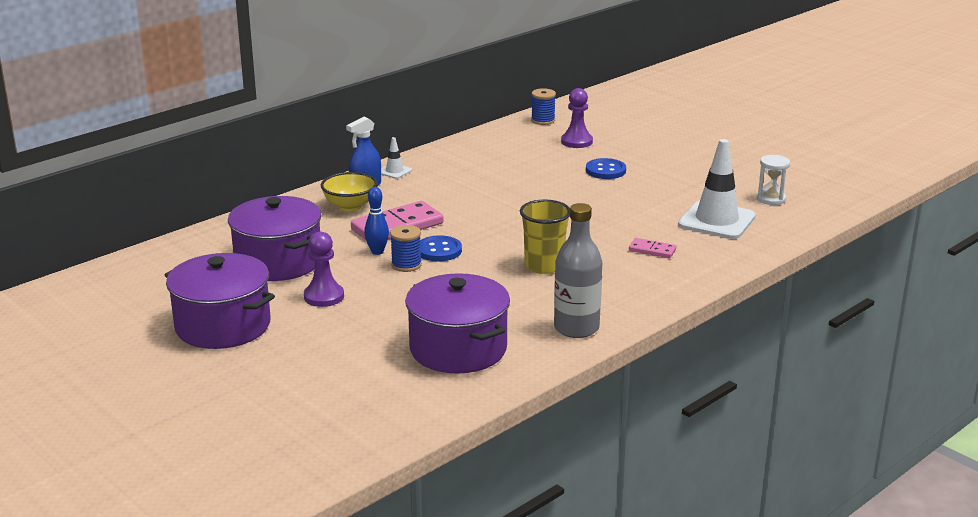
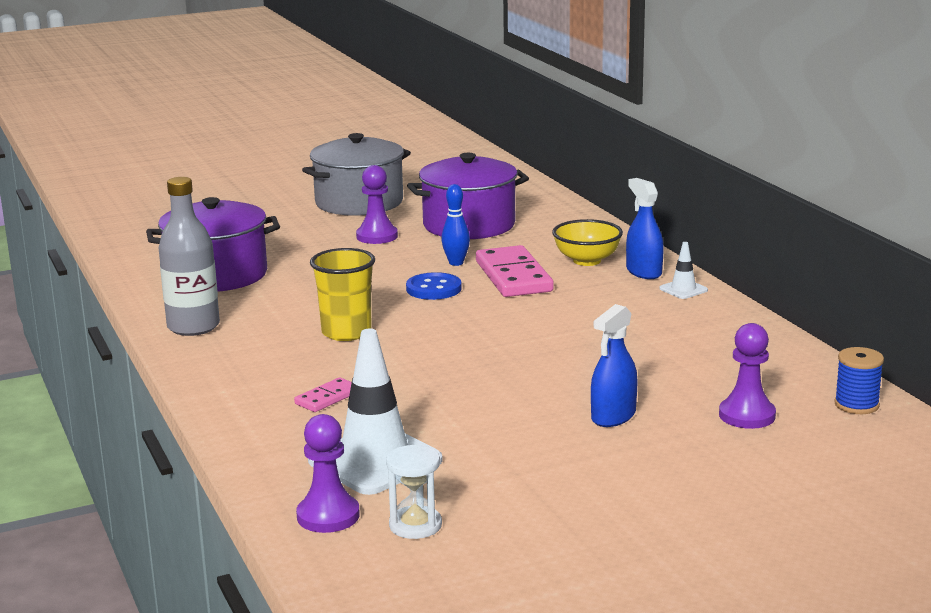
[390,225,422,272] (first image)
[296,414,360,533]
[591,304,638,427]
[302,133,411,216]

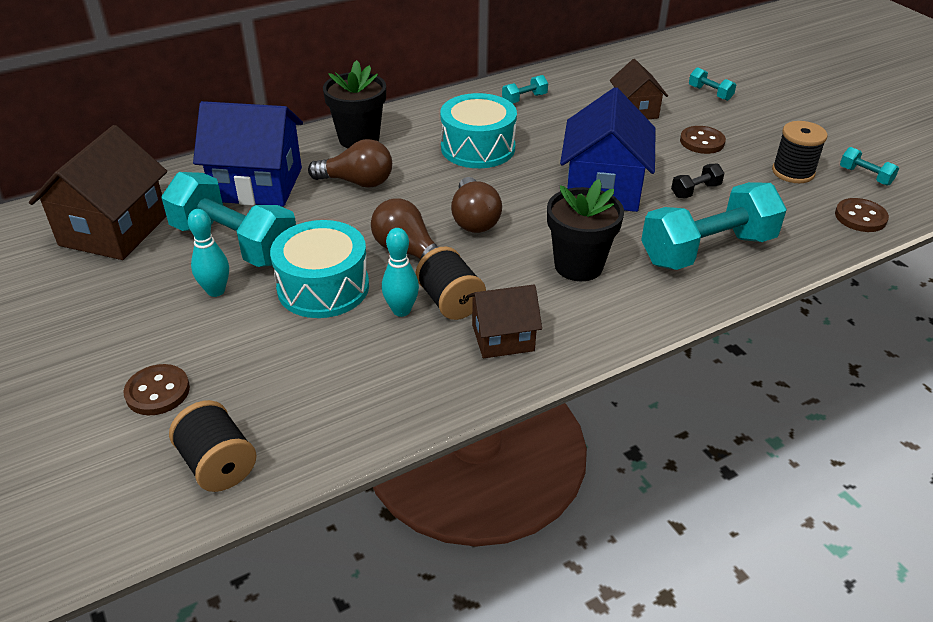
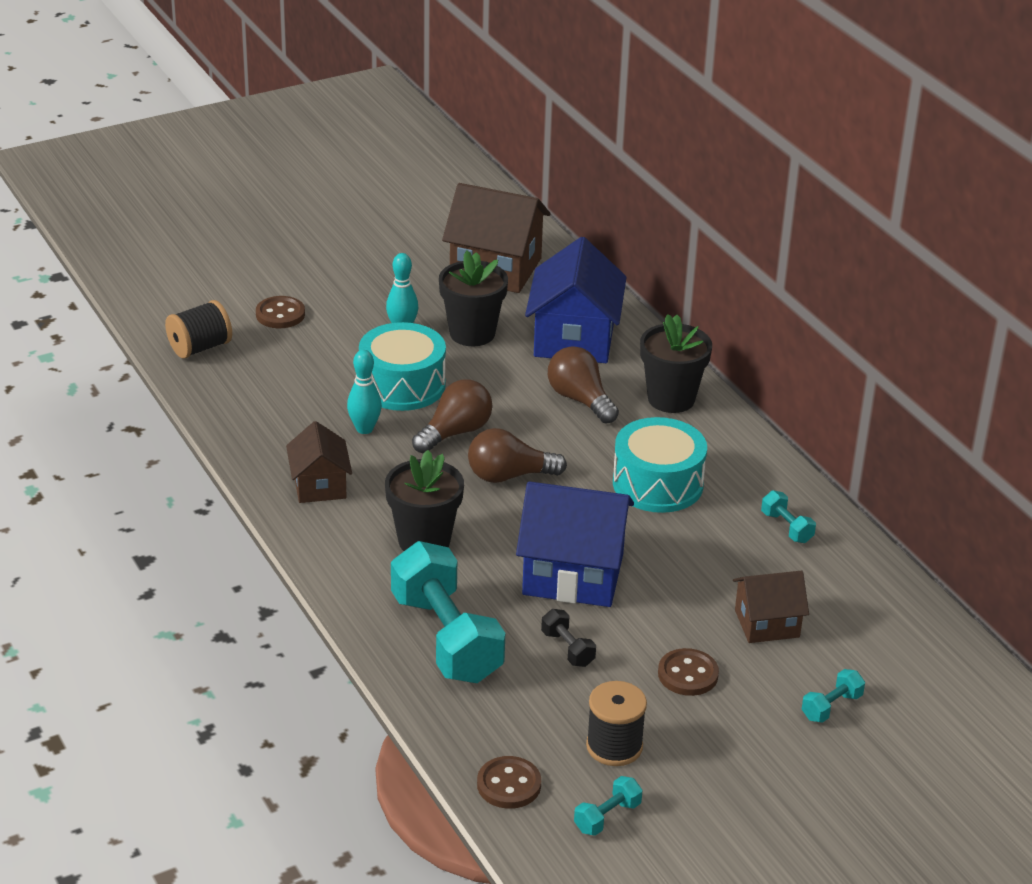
[416,246,486,320] (first image)
[439,251,508,346]
[548,346,619,424]

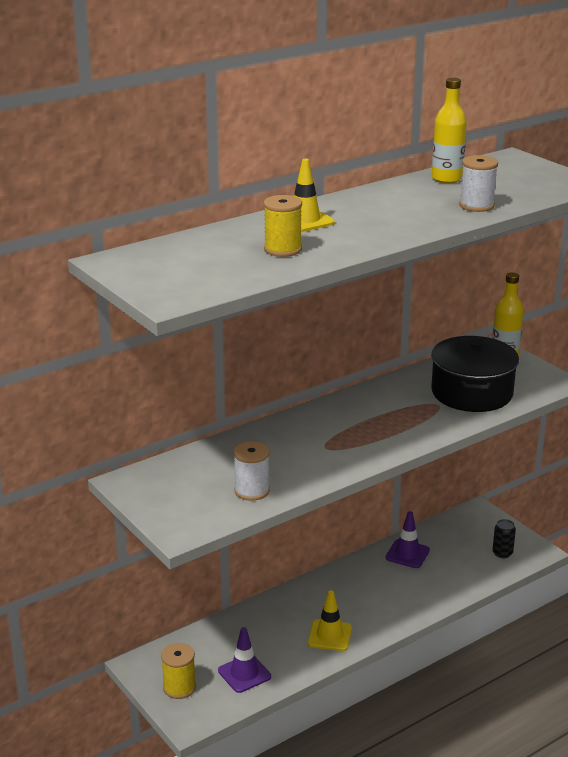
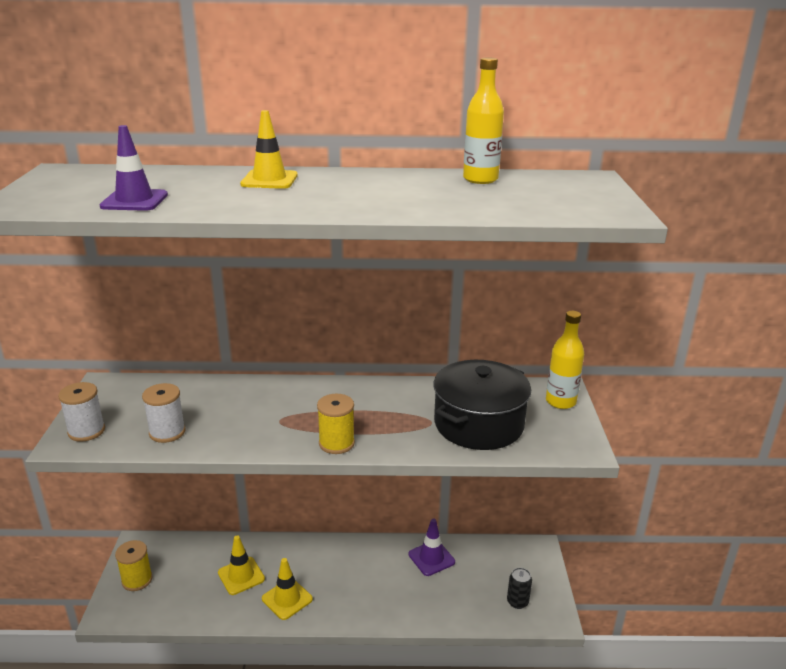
[218,536,265,595]
[100,125,168,211]
[317,394,355,454]
[58,382,105,442]

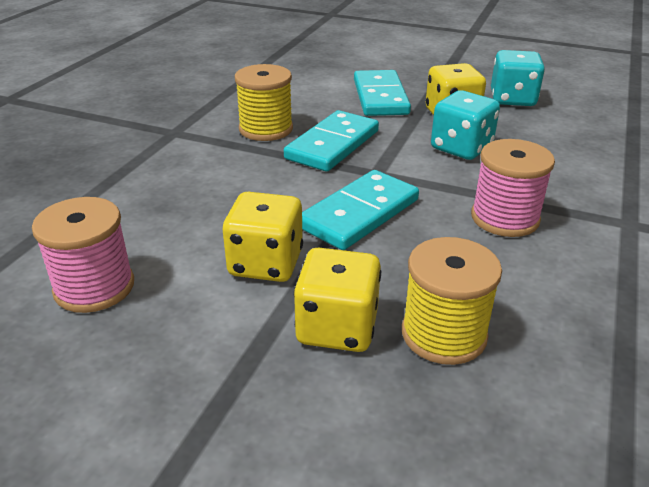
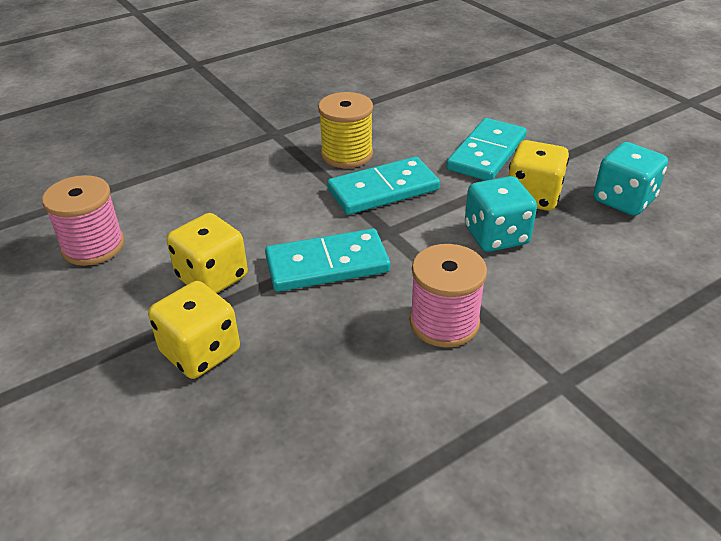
[402,237,502,365] (first image)

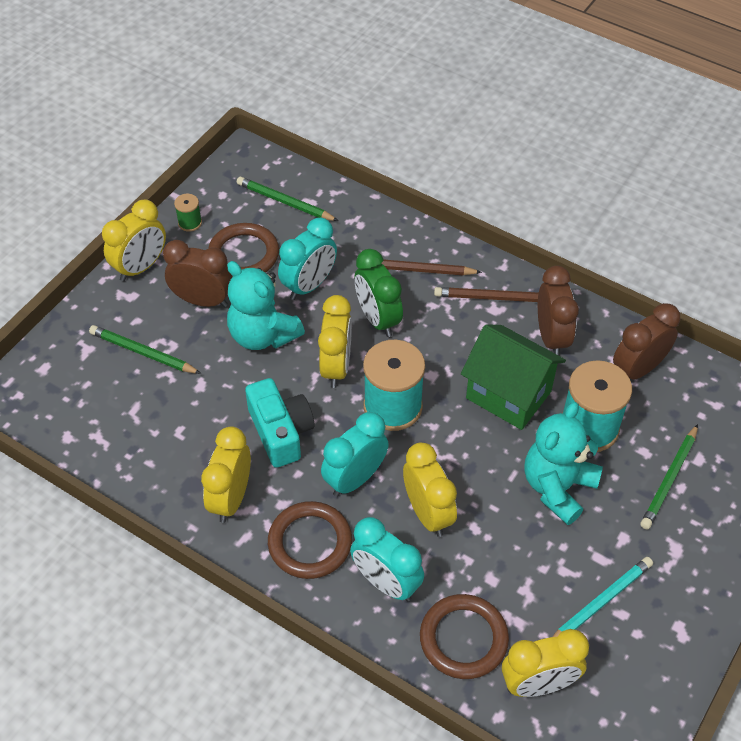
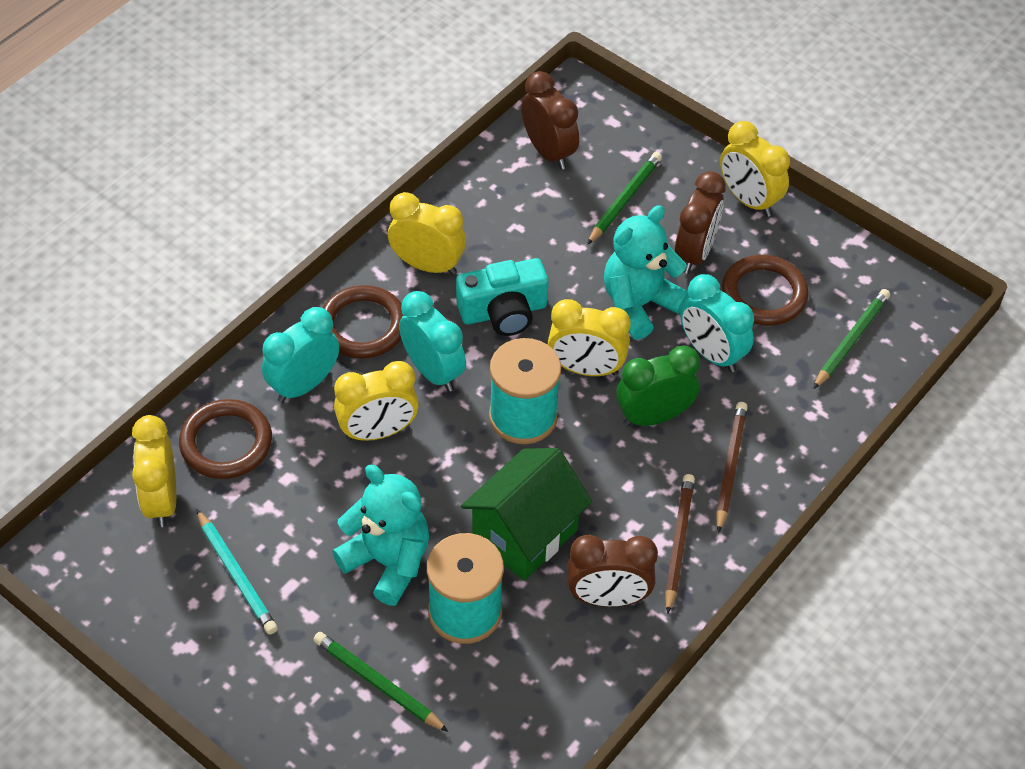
[174,194,202,232] (first image)
[521,71,579,170]

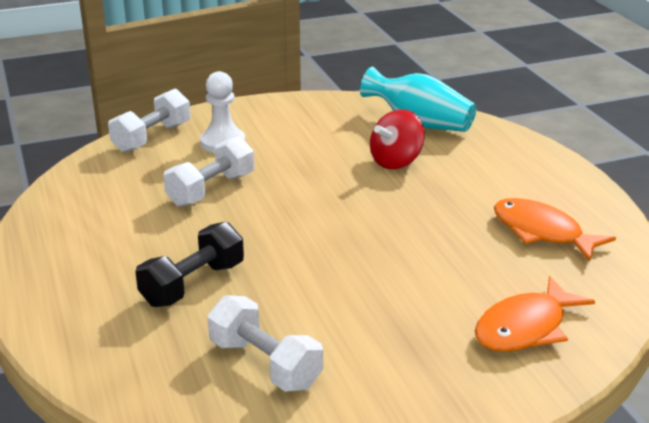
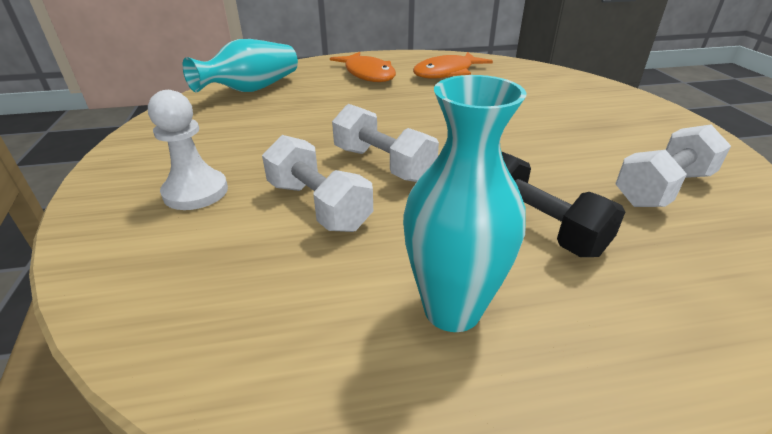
[370,109,425,170] (first image)
[403,75,526,332]
[332,104,439,182]
[330,52,396,82]

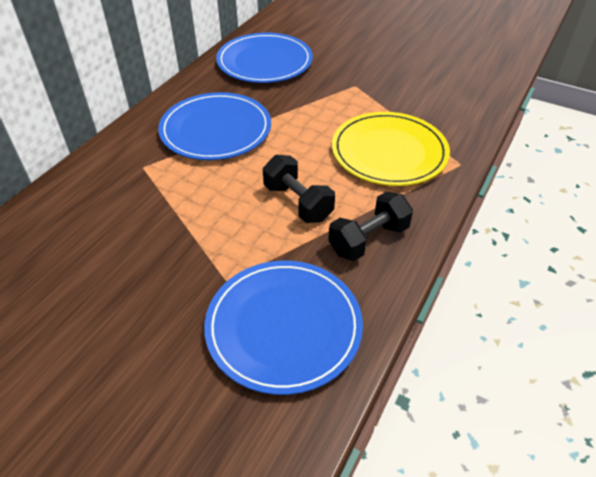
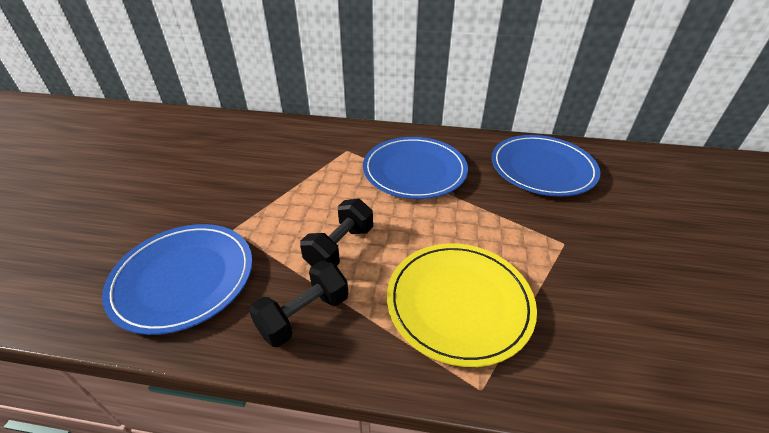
[249,261,349,347]

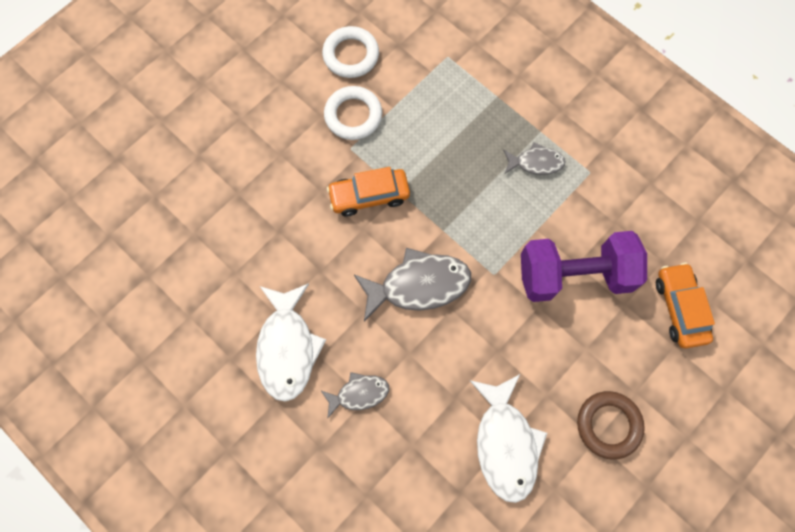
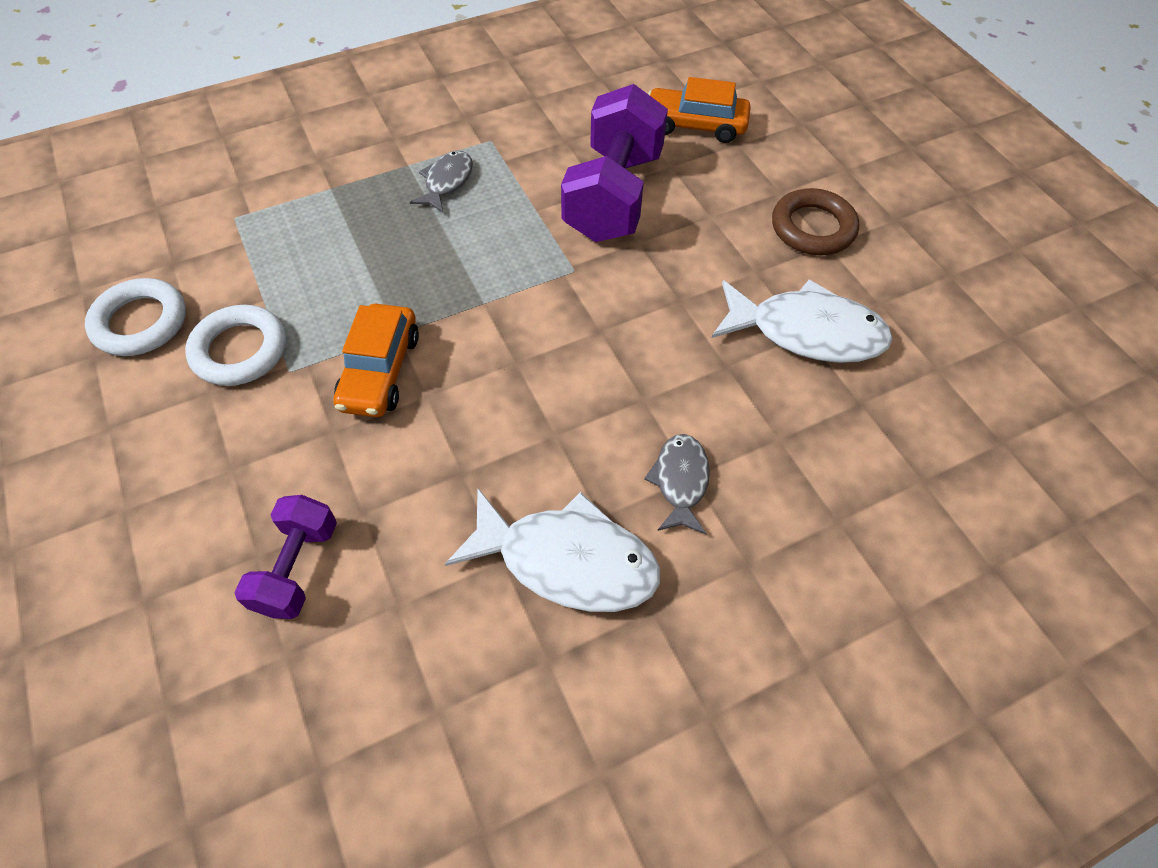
[354,248,471,322] (first image)
[234,495,337,619]

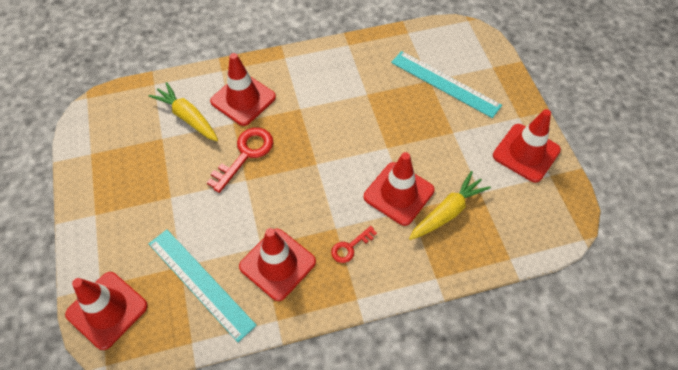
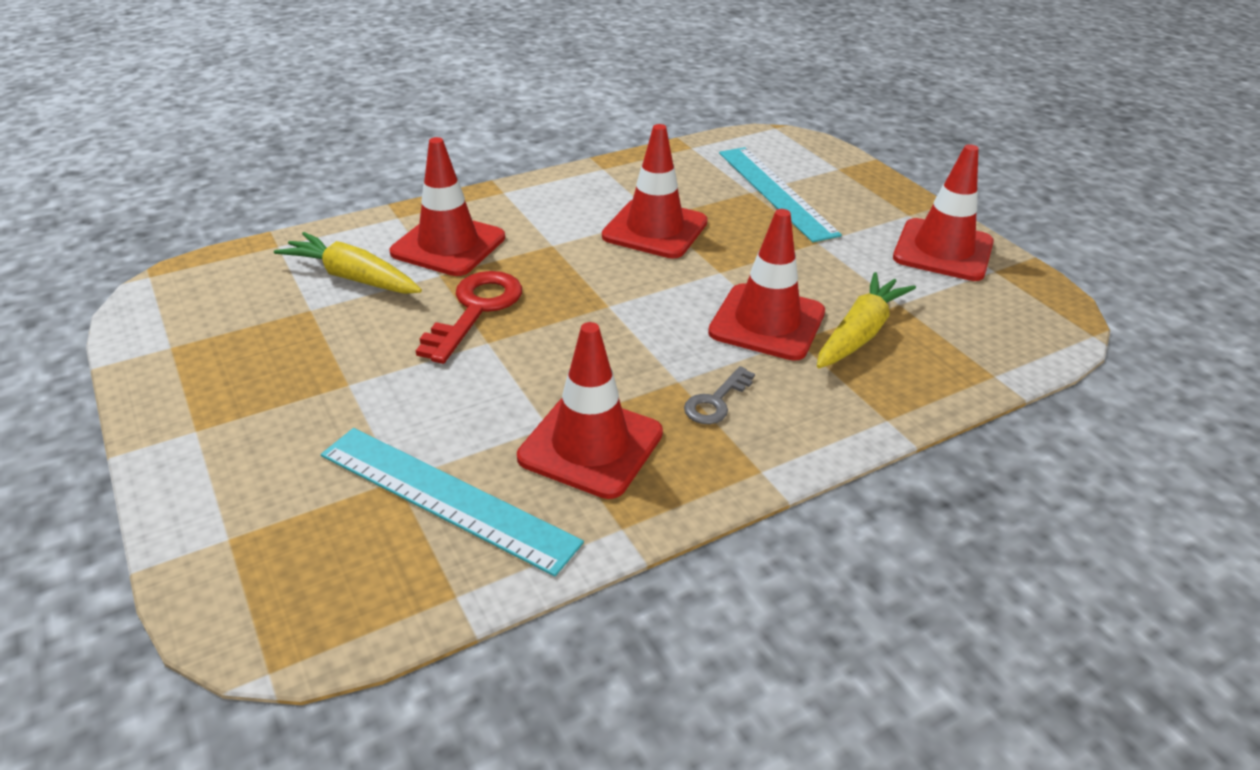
[602,124,708,259]
[684,366,755,424]
[719,147,842,242]

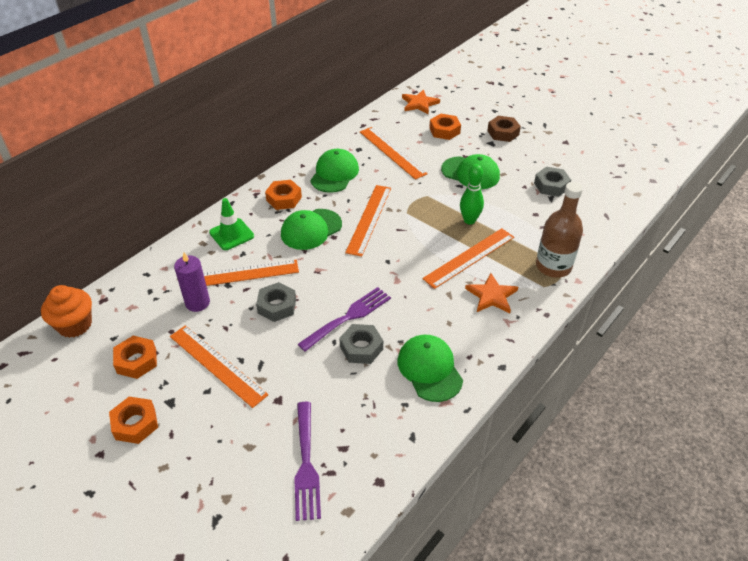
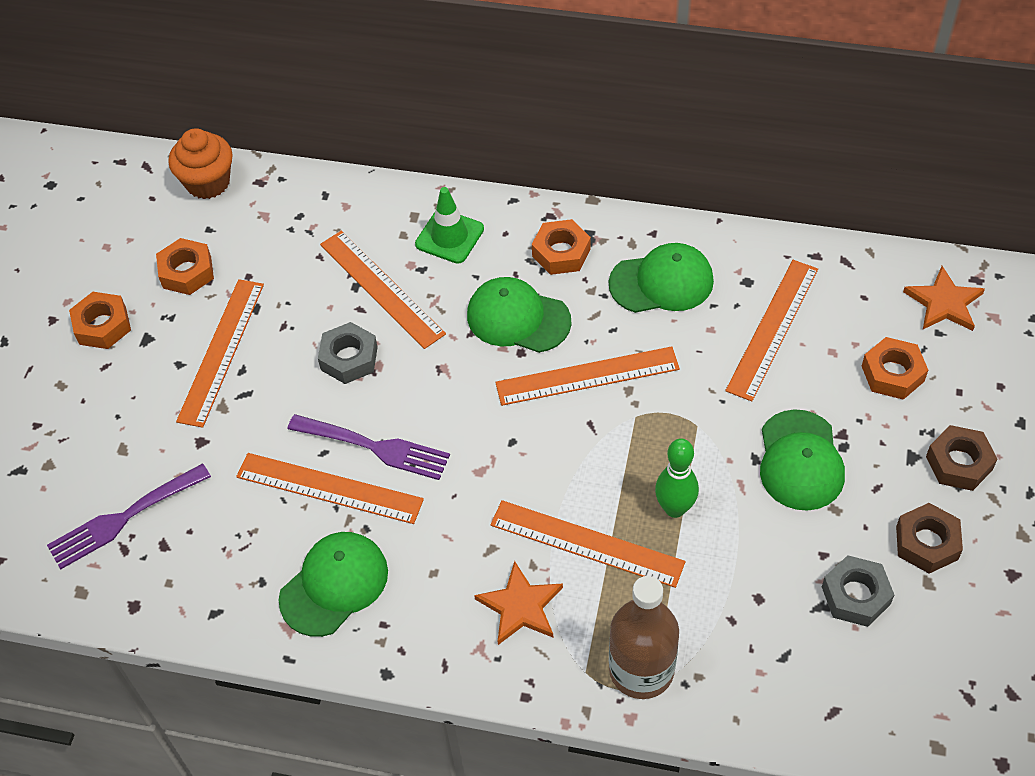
[174,252,210,312] (first image)
[896,503,963,573]
[236,453,424,524]

